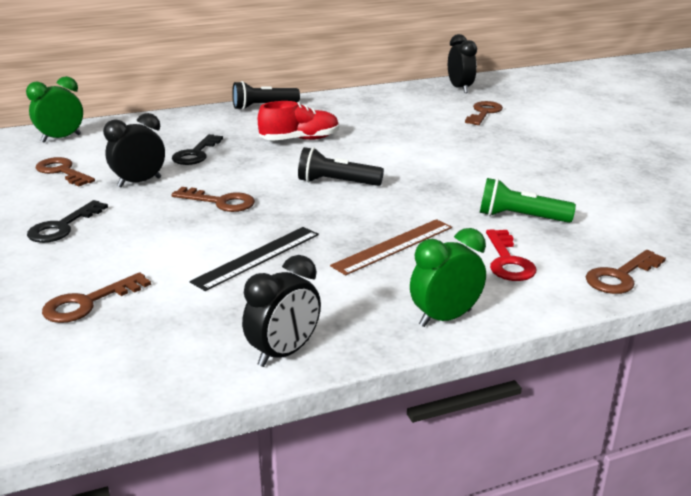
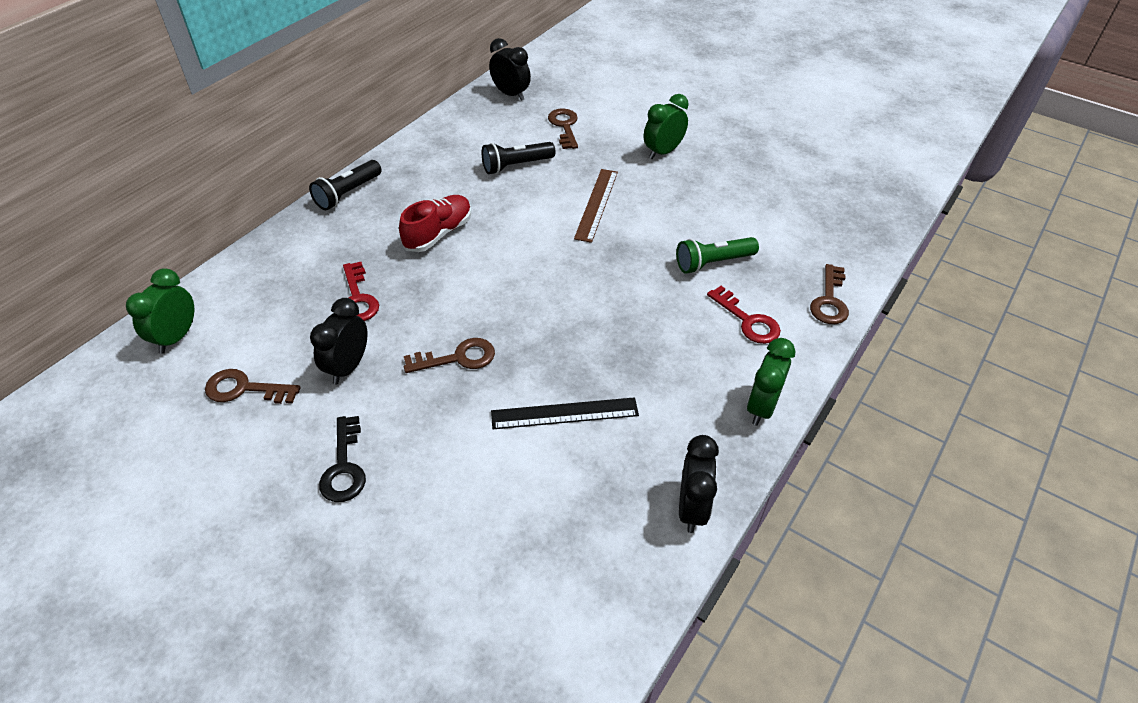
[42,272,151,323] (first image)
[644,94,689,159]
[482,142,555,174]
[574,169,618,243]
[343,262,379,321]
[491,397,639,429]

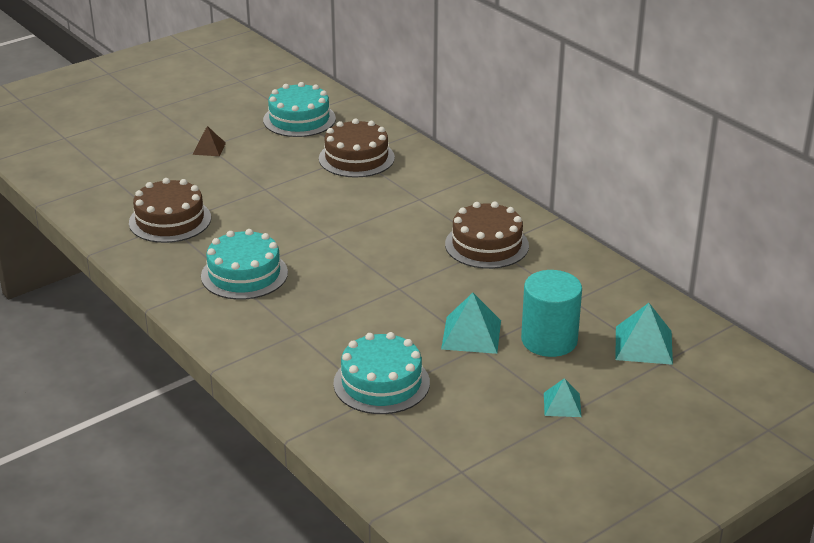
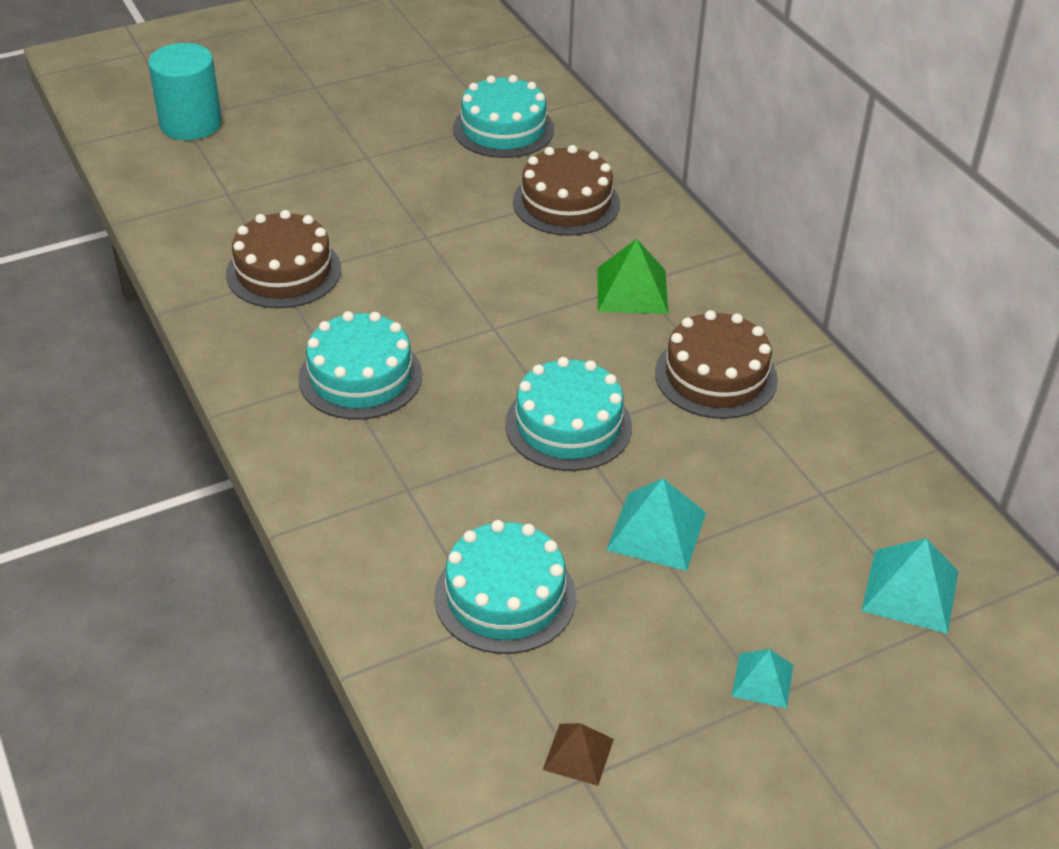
[505,357,632,471]
[597,239,668,314]
[543,723,614,786]
[148,43,222,140]

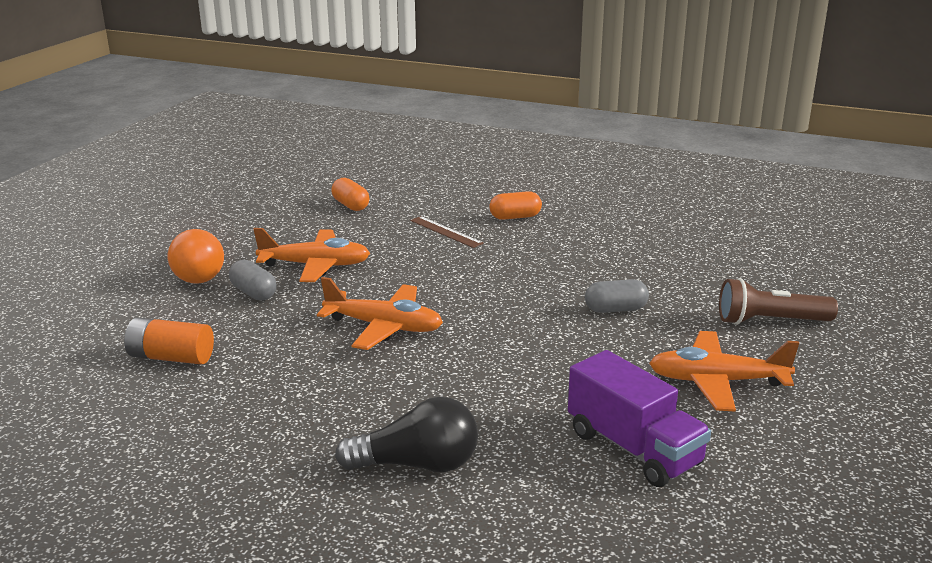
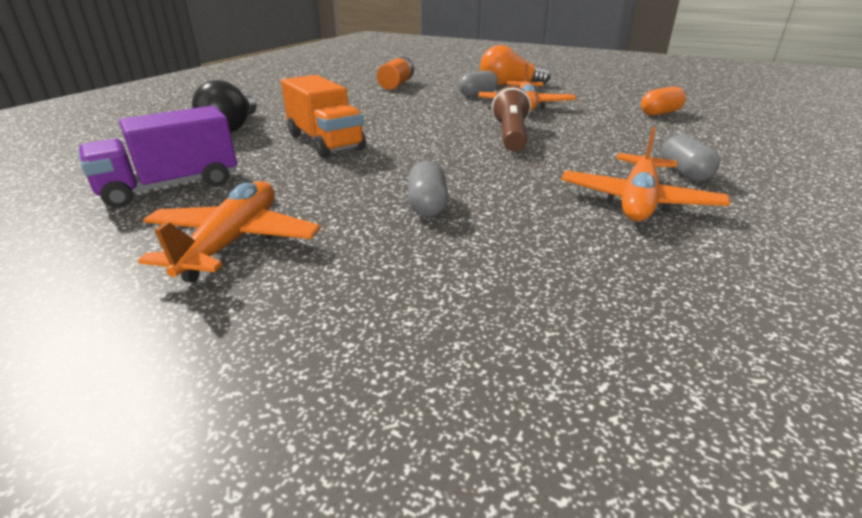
[410,216,484,248] (first image)
[281,75,366,158]
[561,127,730,221]
[492,86,531,151]
[661,134,720,182]

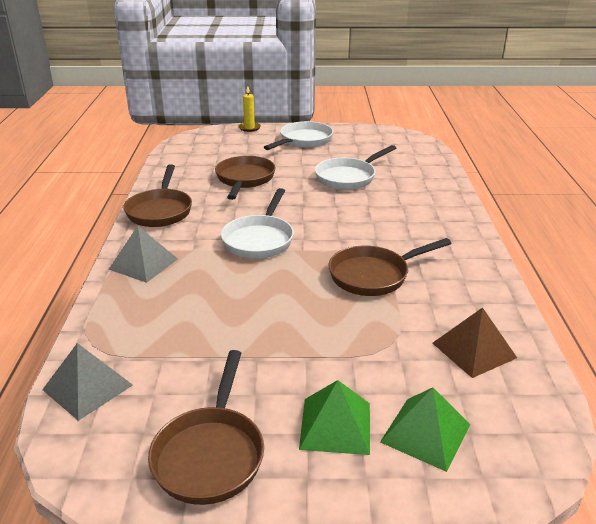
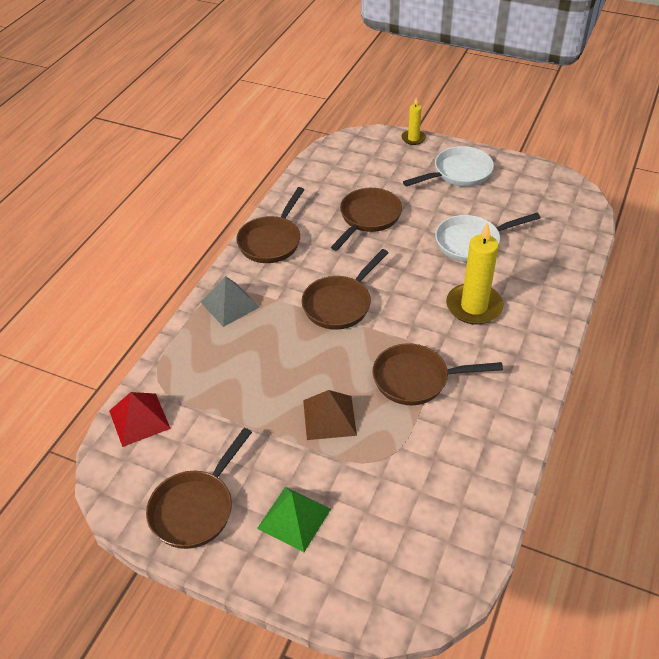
[380,388,470,472] (first image)
[446,222,504,325]
[303,390,357,440]
[109,392,171,447]
[301,249,388,330]

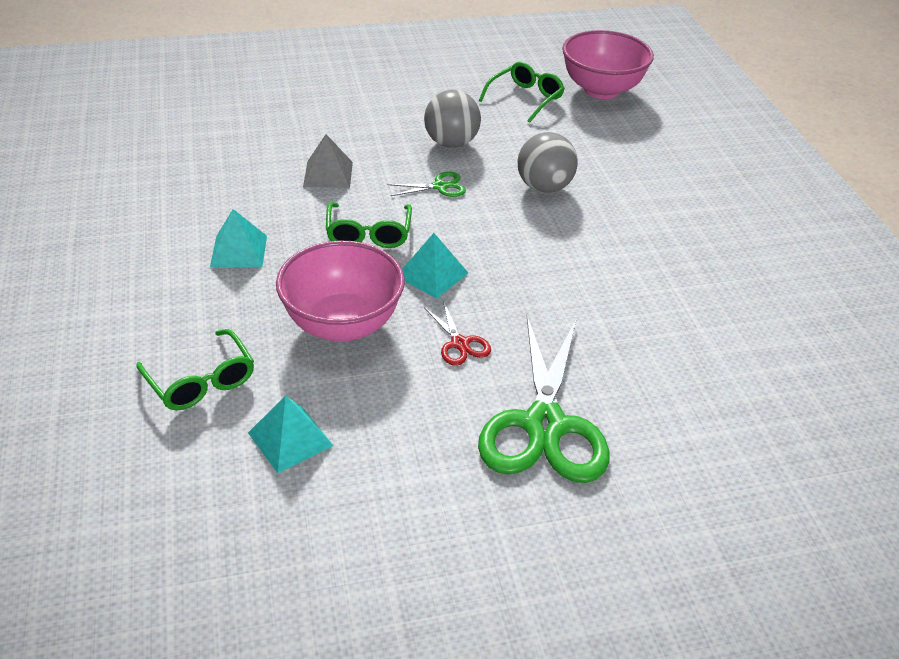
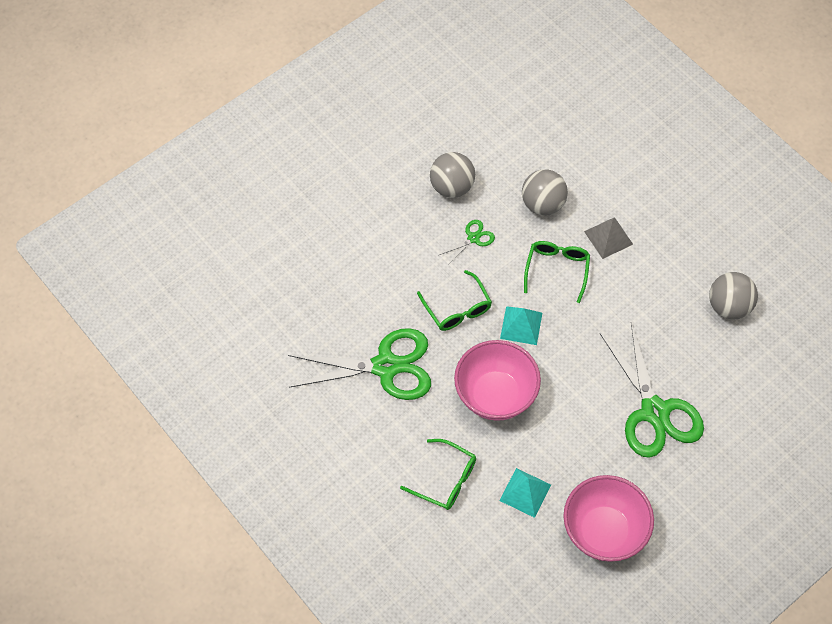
[424,301,491,366] (first image)
[709,272,758,319]
[584,217,633,259]
[524,241,590,303]
[563,475,654,562]
[288,328,431,400]

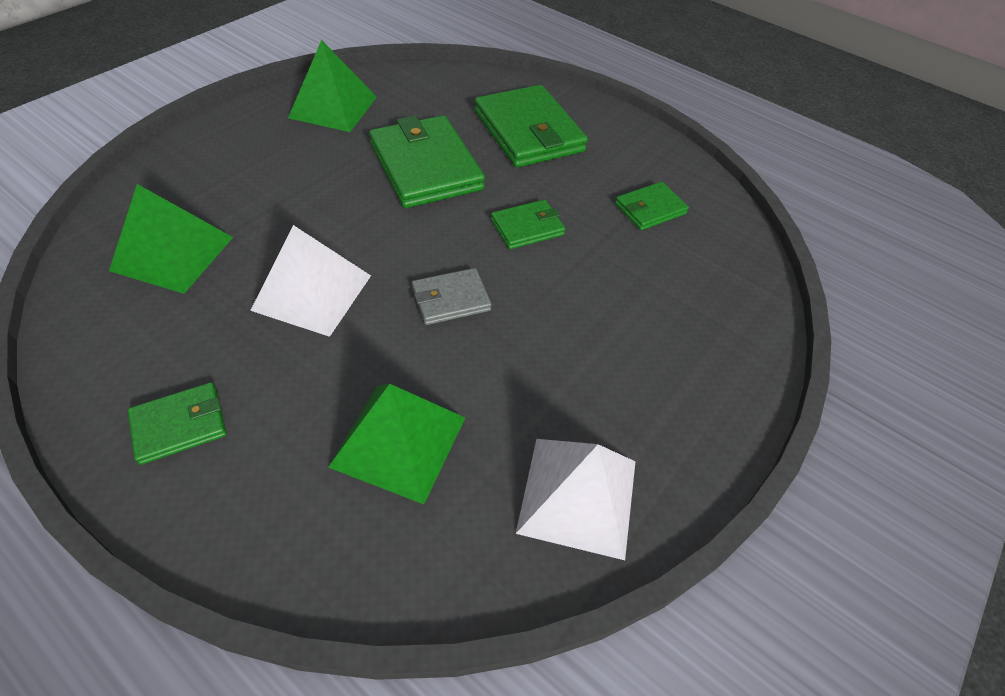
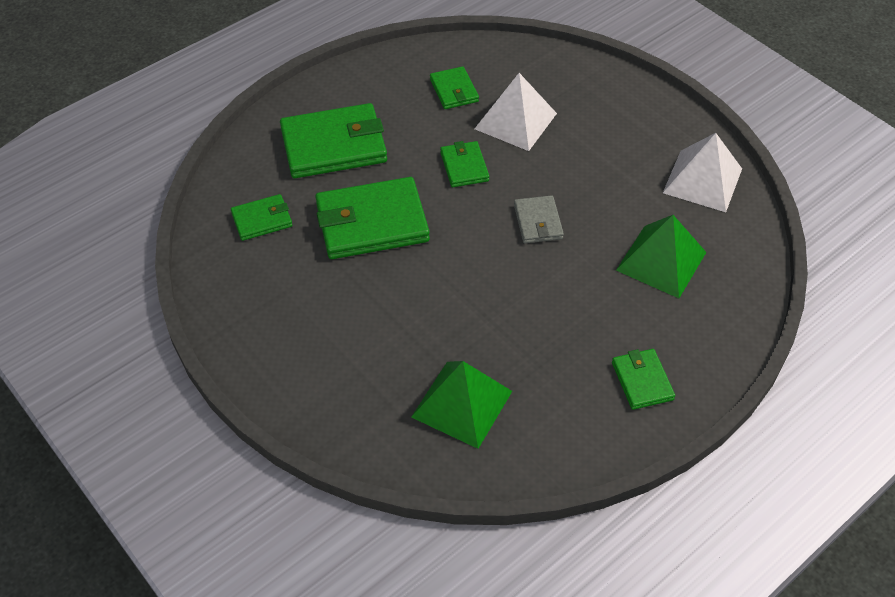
[288,40,377,132] (first image)
[231,194,292,241]
[475,73,557,151]

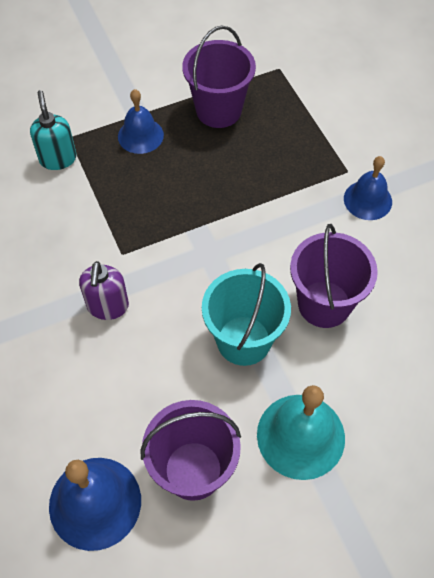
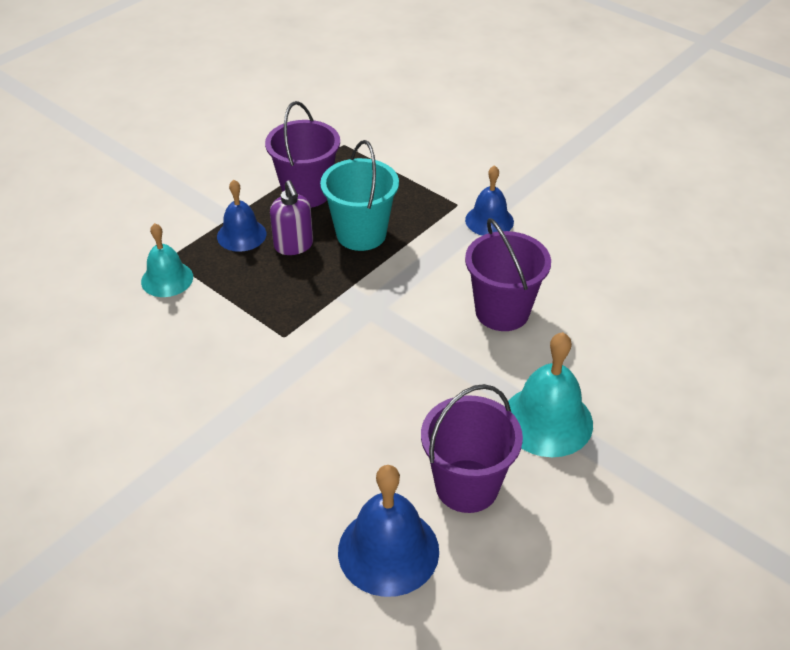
[270,180,313,255]
[320,140,399,251]
[141,223,193,297]

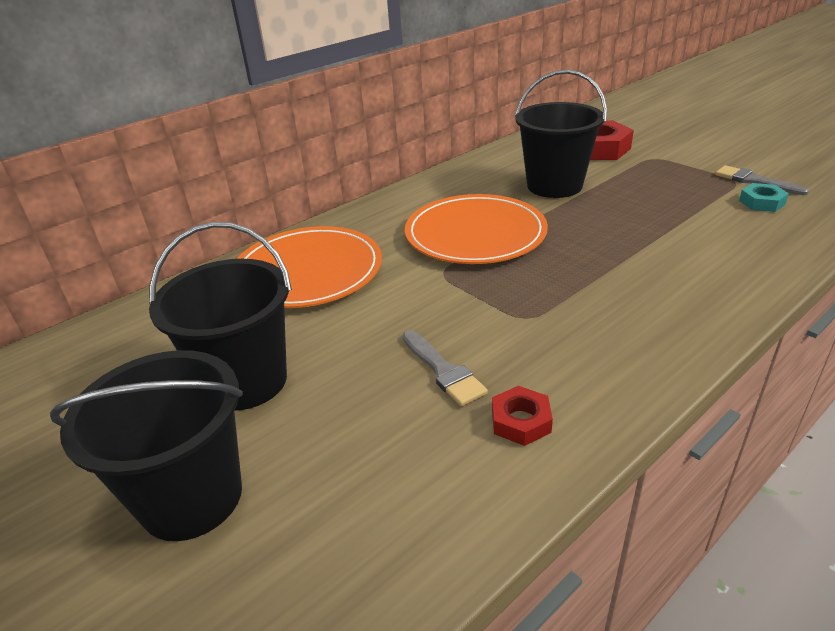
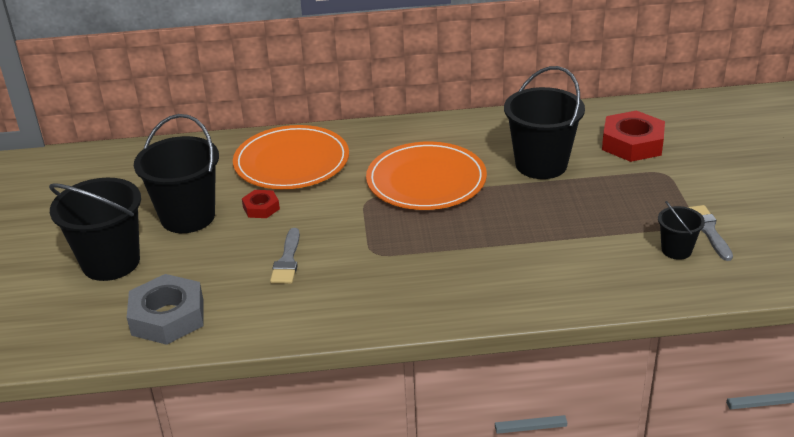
[127,274,203,345]
[242,190,280,218]
[658,201,705,260]

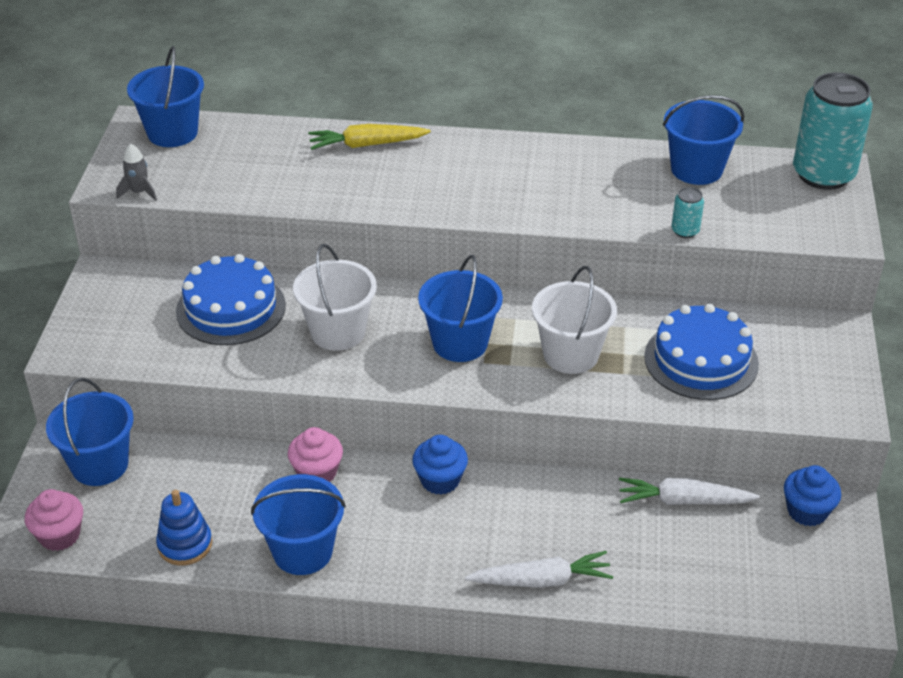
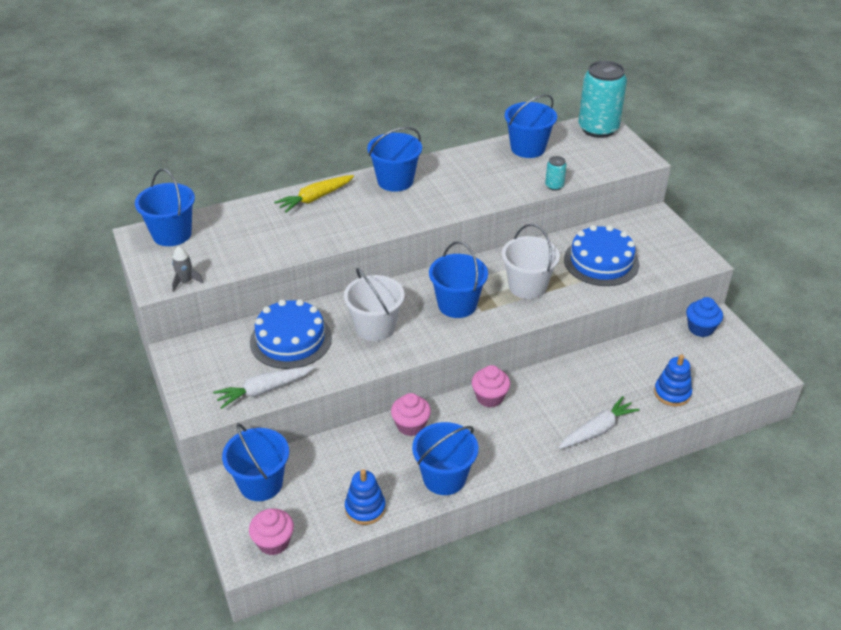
[367,127,422,192]
[654,354,692,407]
[213,366,314,409]
[471,365,510,407]

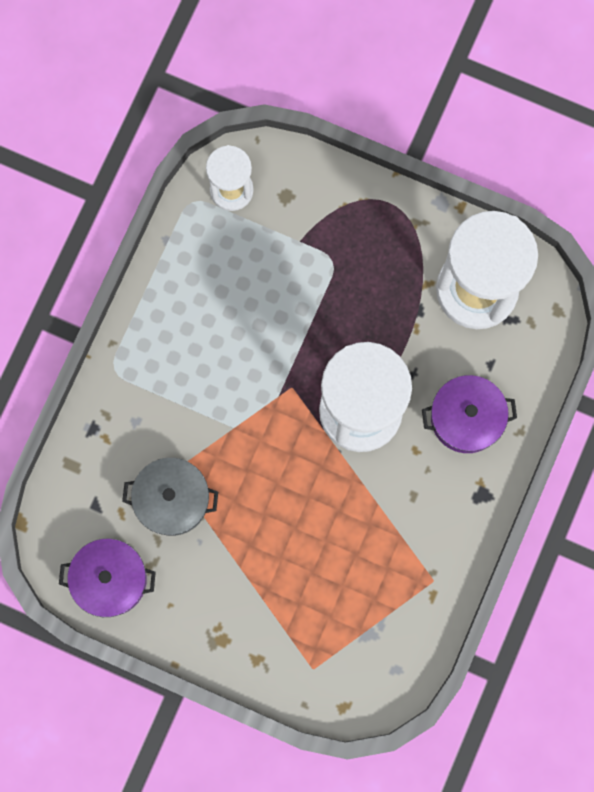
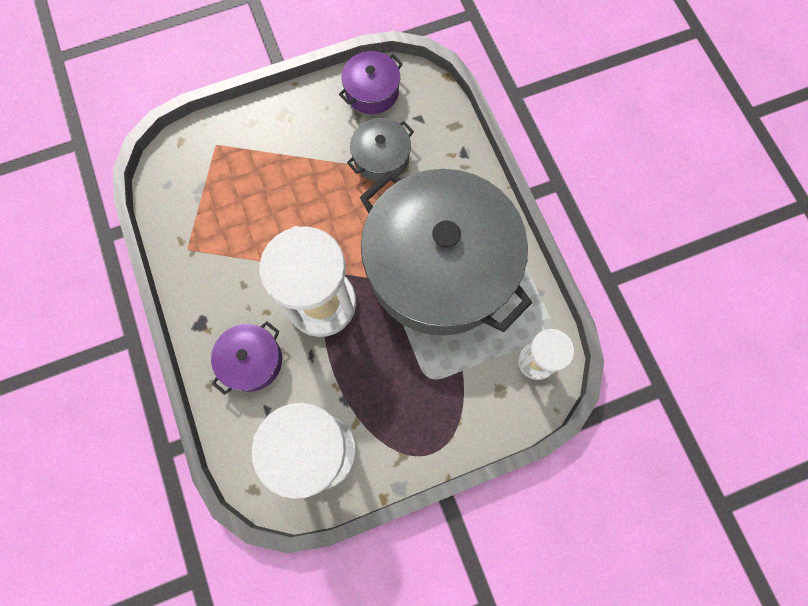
[360,169,532,336]

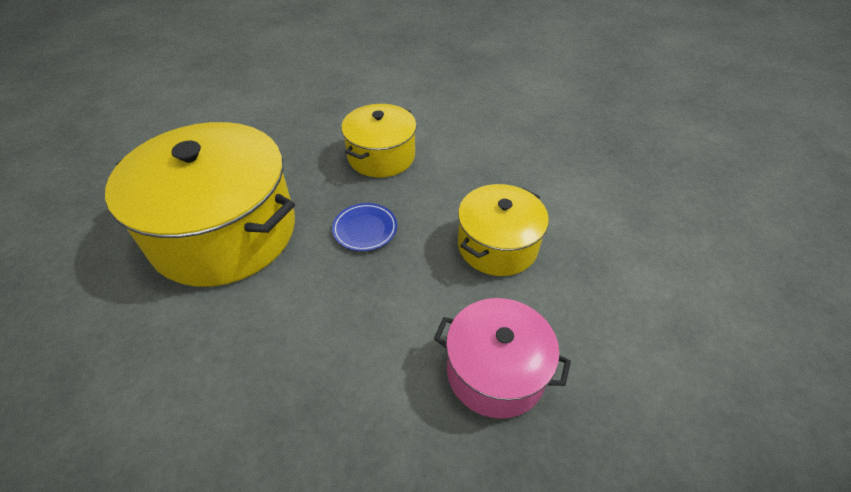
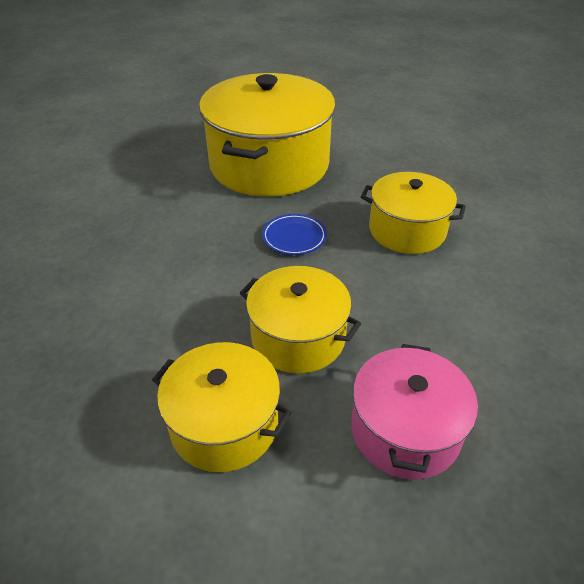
[152,342,292,472]
[351,344,478,480]

